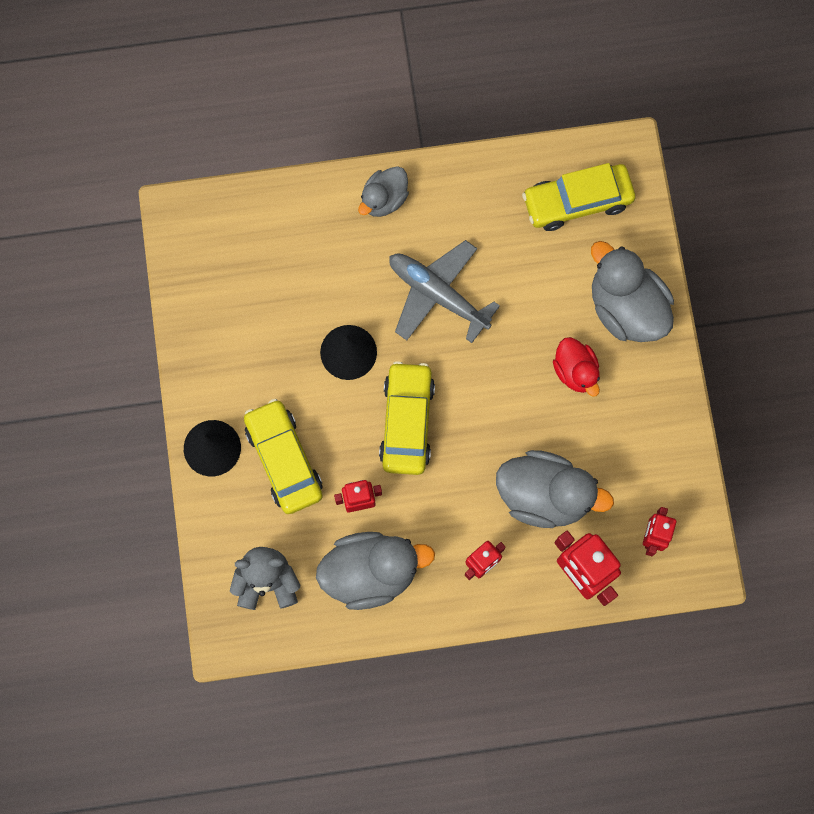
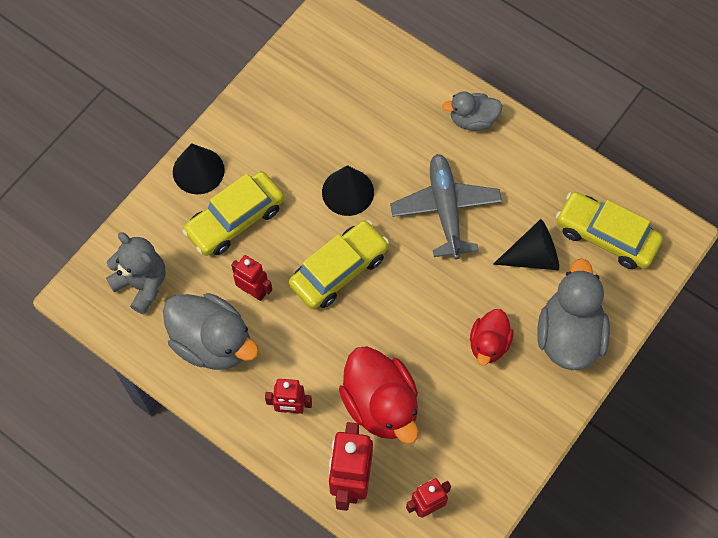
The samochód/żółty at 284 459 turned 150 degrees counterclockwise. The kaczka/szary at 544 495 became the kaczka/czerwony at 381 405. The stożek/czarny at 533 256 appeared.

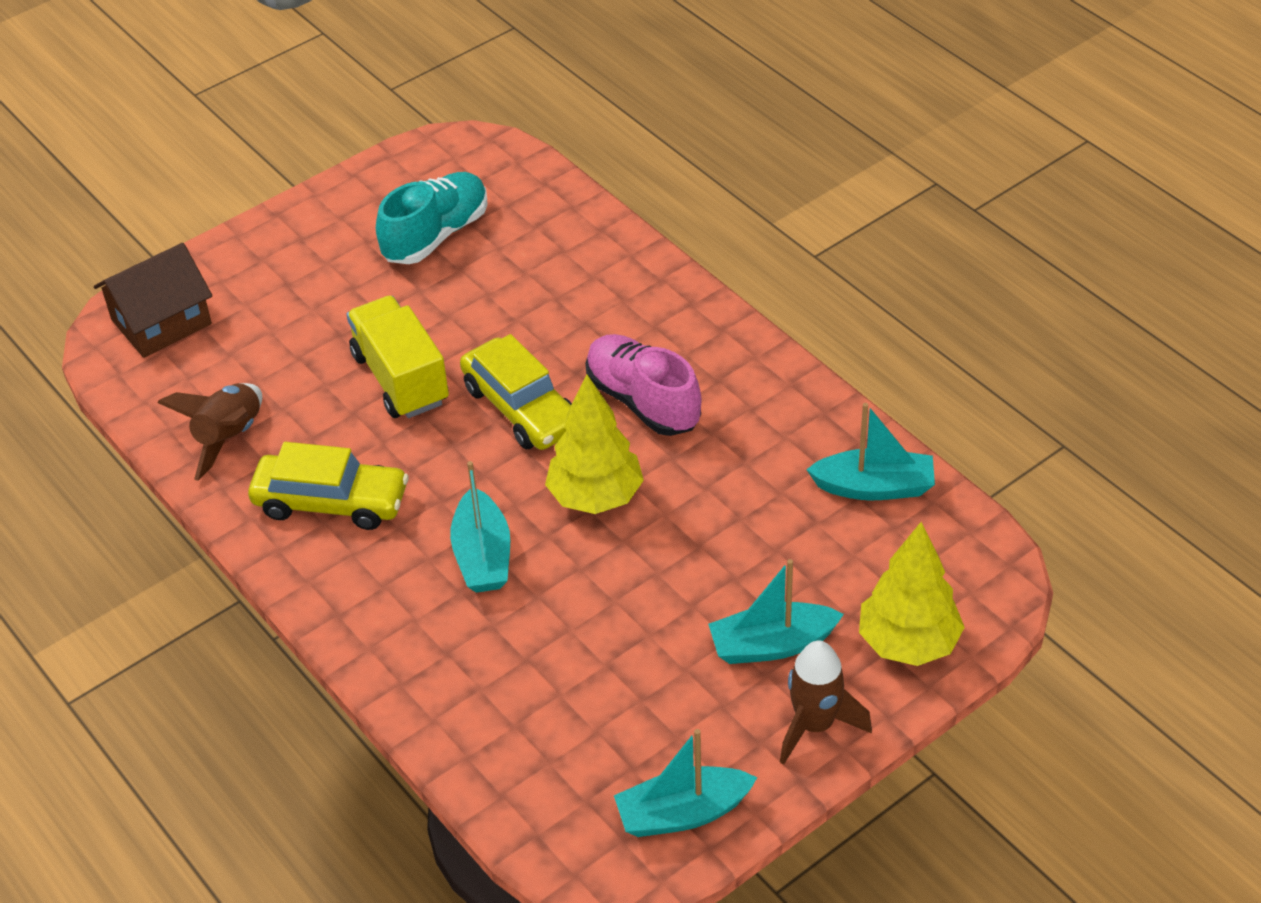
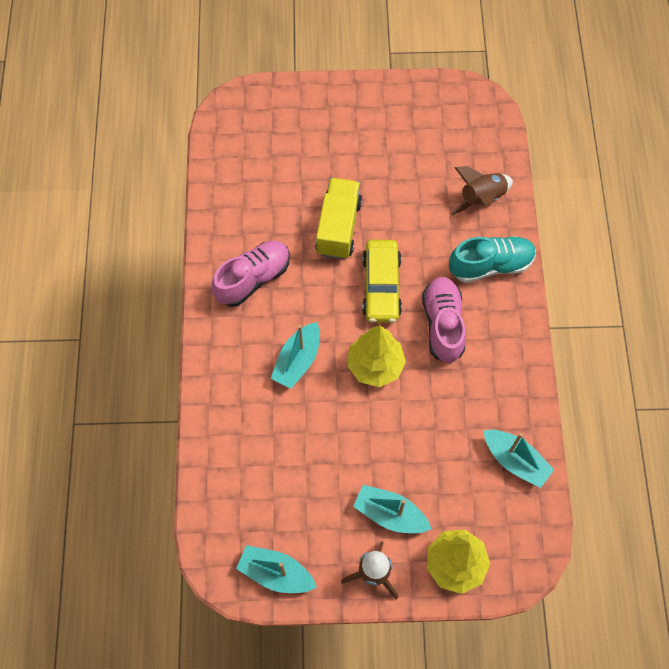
The samochód/żółty at 331 502 was replaced by the but/różowy at 253 278. The but/turkusowy moved from 436 235 to 490 265. The rakieta/brązowy moved from 229 438 to 481 199. The domek/brązowy at 161 322 disappeared.

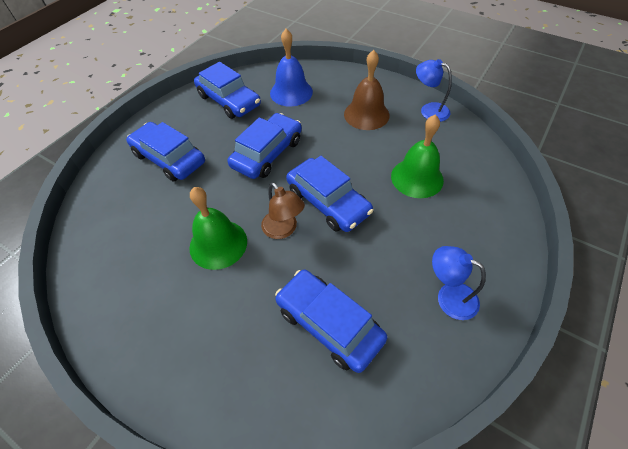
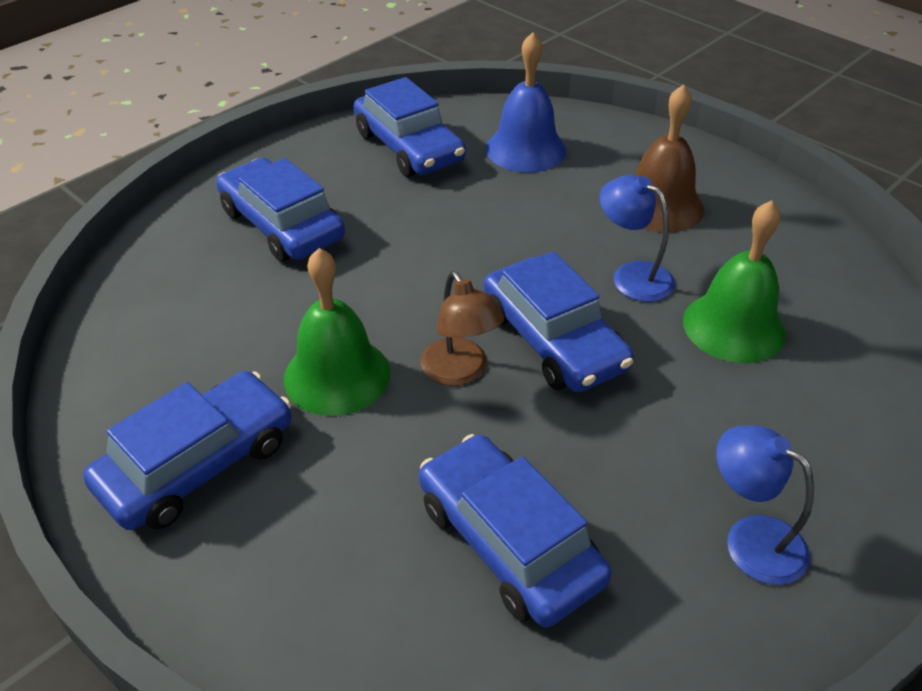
The samochód/niebieski moved from 267 153 to 198 464. The lampka/niebieski moved from 429 110 to 632 275.

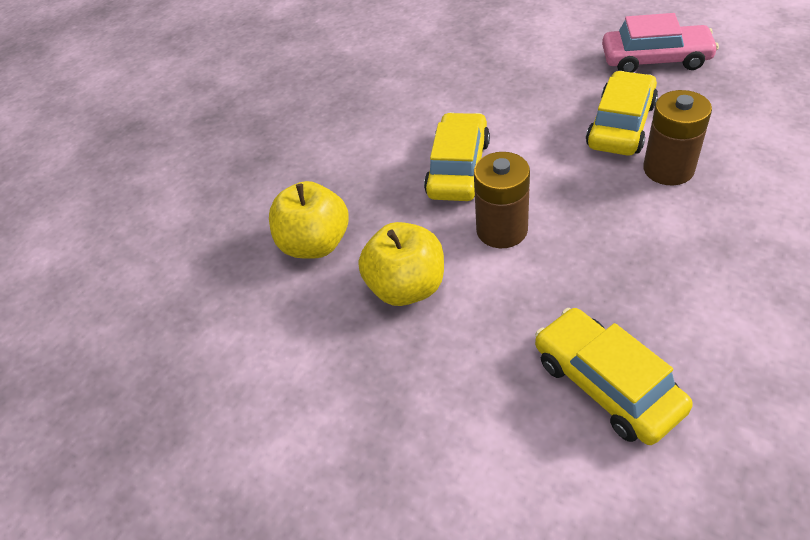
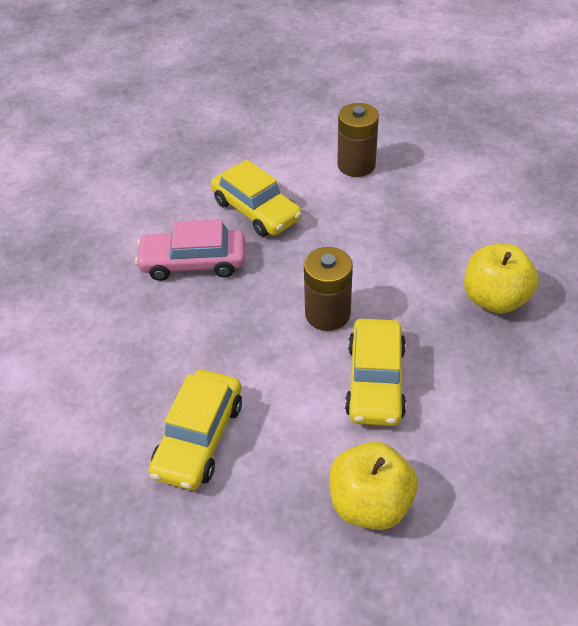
The samochód/różowy moved from 655 59 to 193 262. The jabłko/żółty moved from 406 287 to 370 503. The bateria/brązowy moved from 668 169 to 356 165.

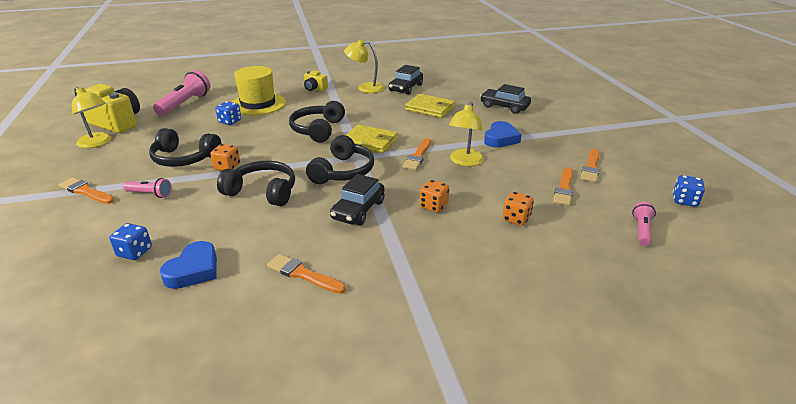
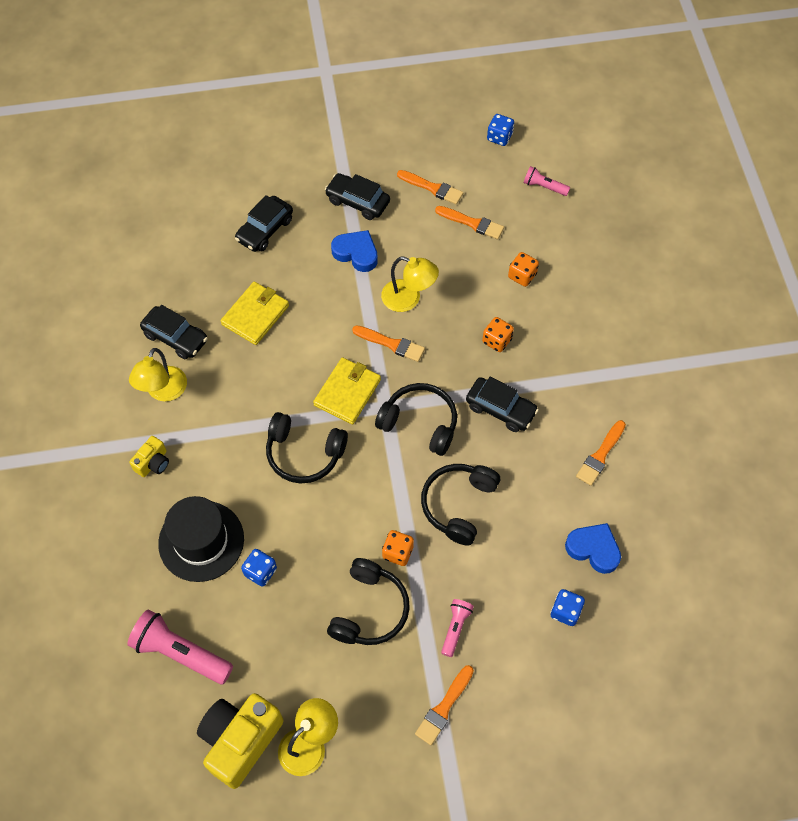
The kapelusz/żółty at 258 104 became the kapelusz/czarny at 201 541. The samochód/czarny at 357 201 appeared.

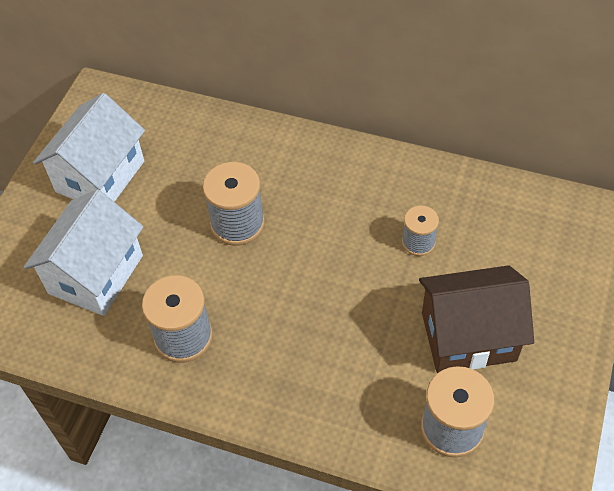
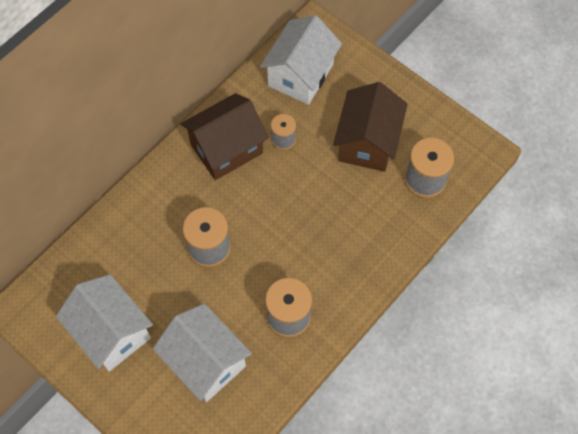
The domek/brązowy at 226 148 appeared. The domek/biały at 301 75 appeared.

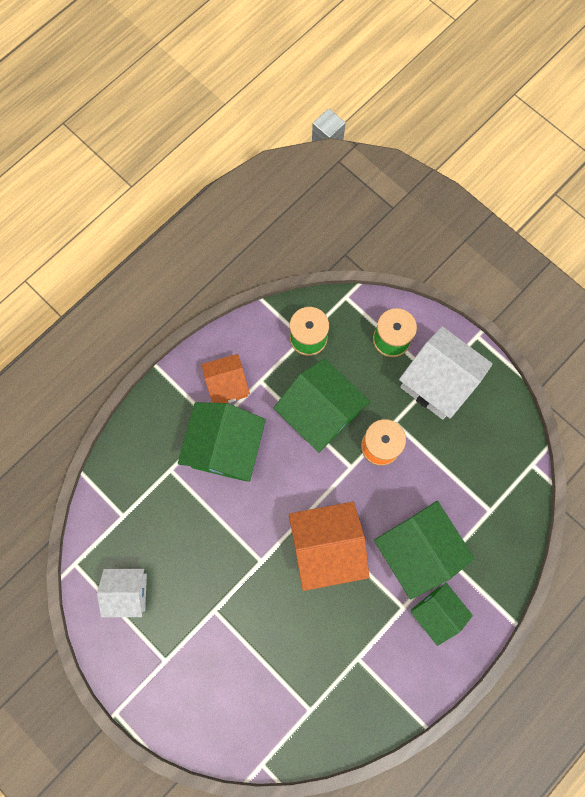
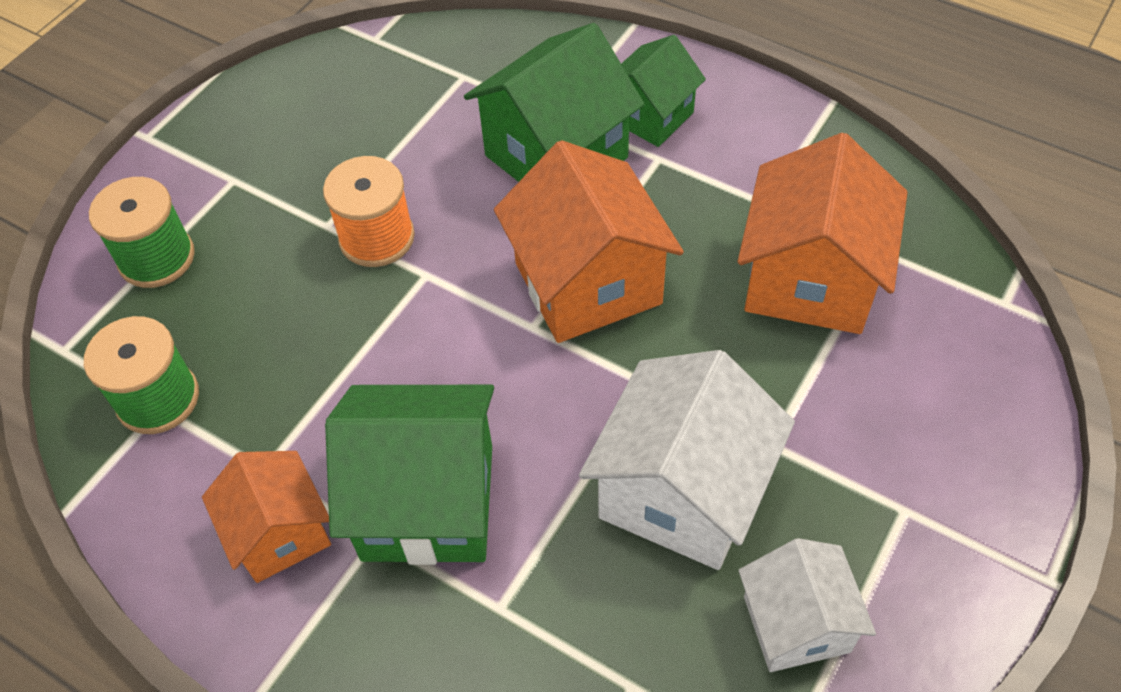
The domek/biały moved from 437 382 to 681 493. The domek/pomarańczowy at 810 280 appeared. The domek/zielony at 320 414 disappeared.

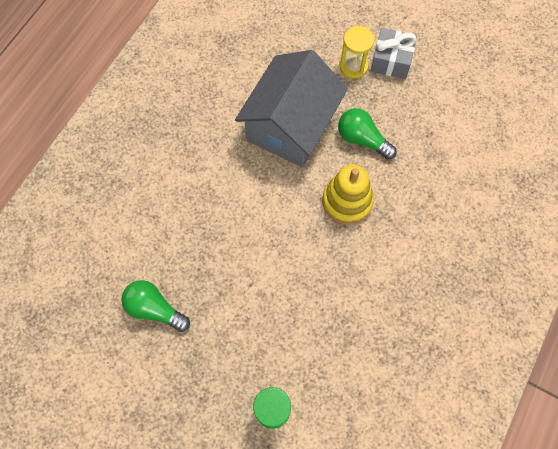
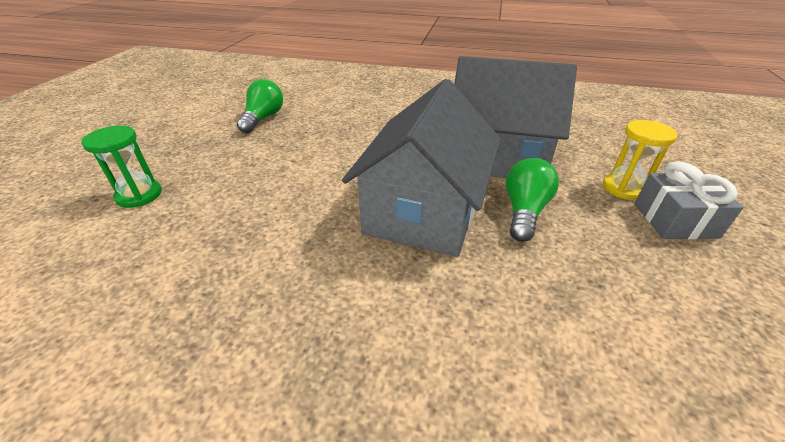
The zabawka nakładanka/żółty at 347 201 was replaced by the domek/szary at 424 211.

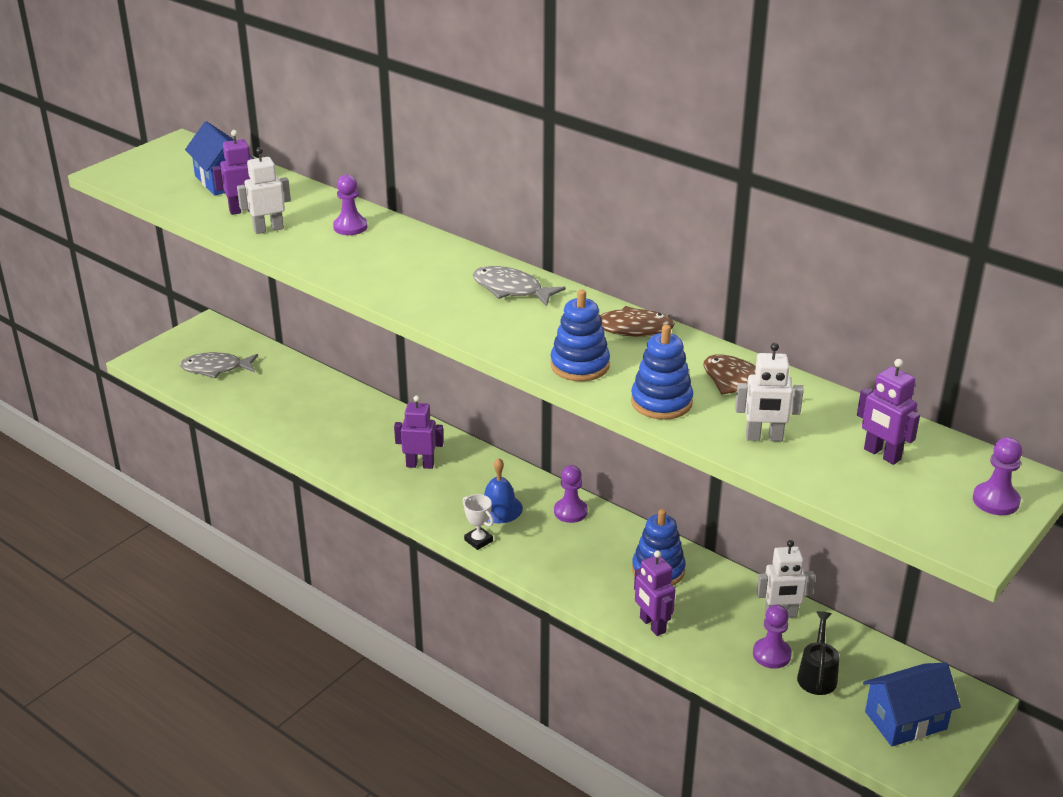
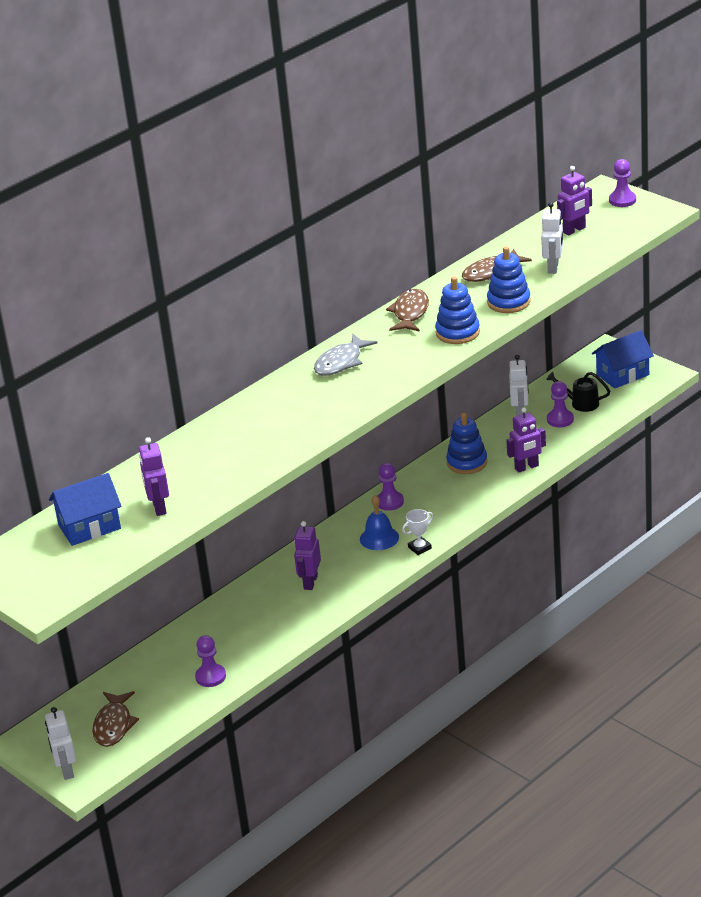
The robot/biały moved from 268 229 to 66 770. The ryba/szary at 216 368 became the ryba/brązowy at 113 725. The pionek/fioletowy moved from 350 227 to 210 676. The domek/niebieski at 905 720 turned 75 degrees clockwise.

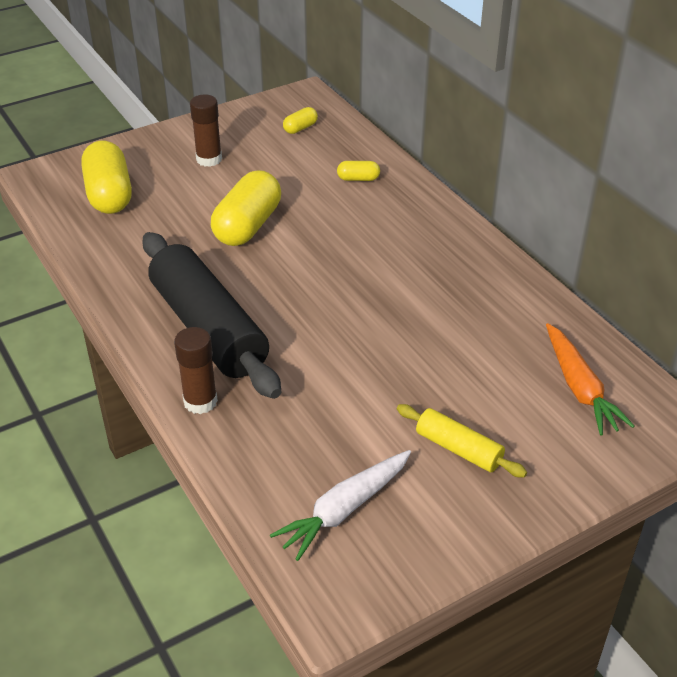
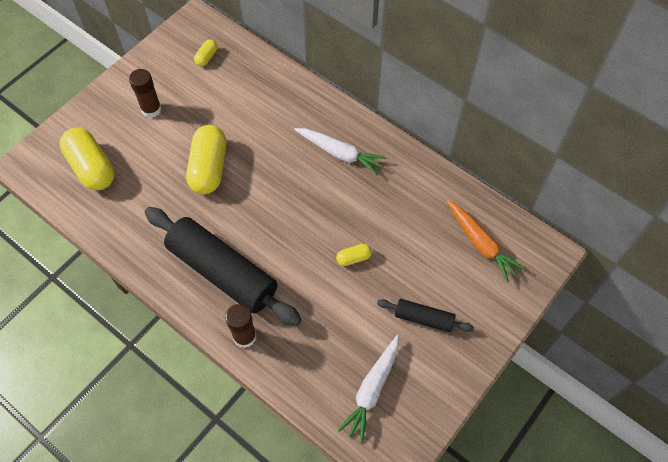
The marchewka/biały at 340 153 appeared. The kapsułka/żółty moved from 358 179 to 353 258. The wałek do ciasta/żółty at 458 449 became the wałek do ciasta/czarny at 424 318.

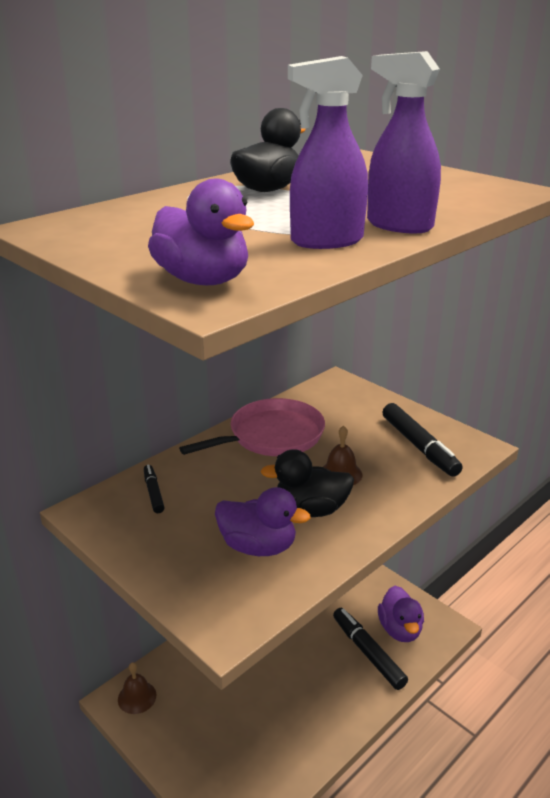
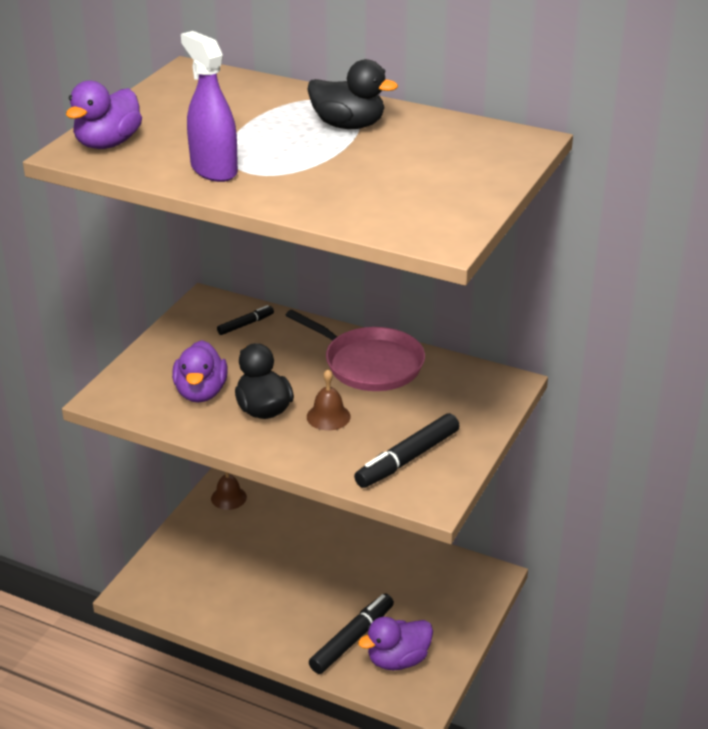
The spryskiwacz/fioletowy at 399 225 disappeared.

